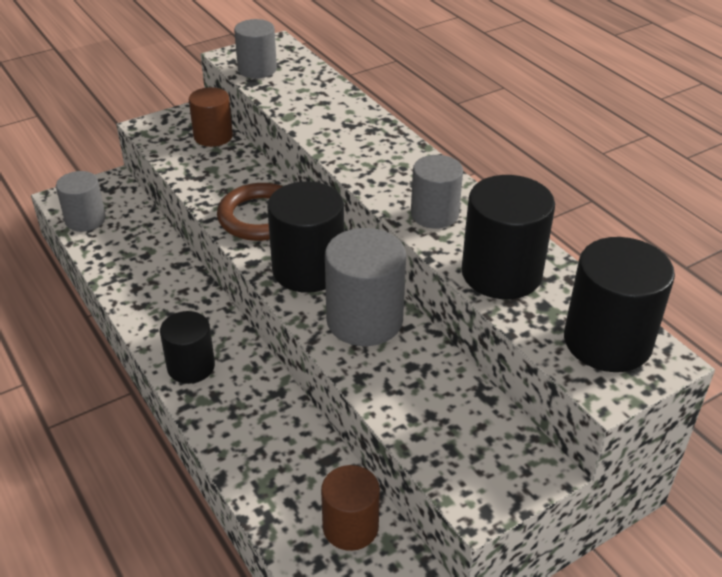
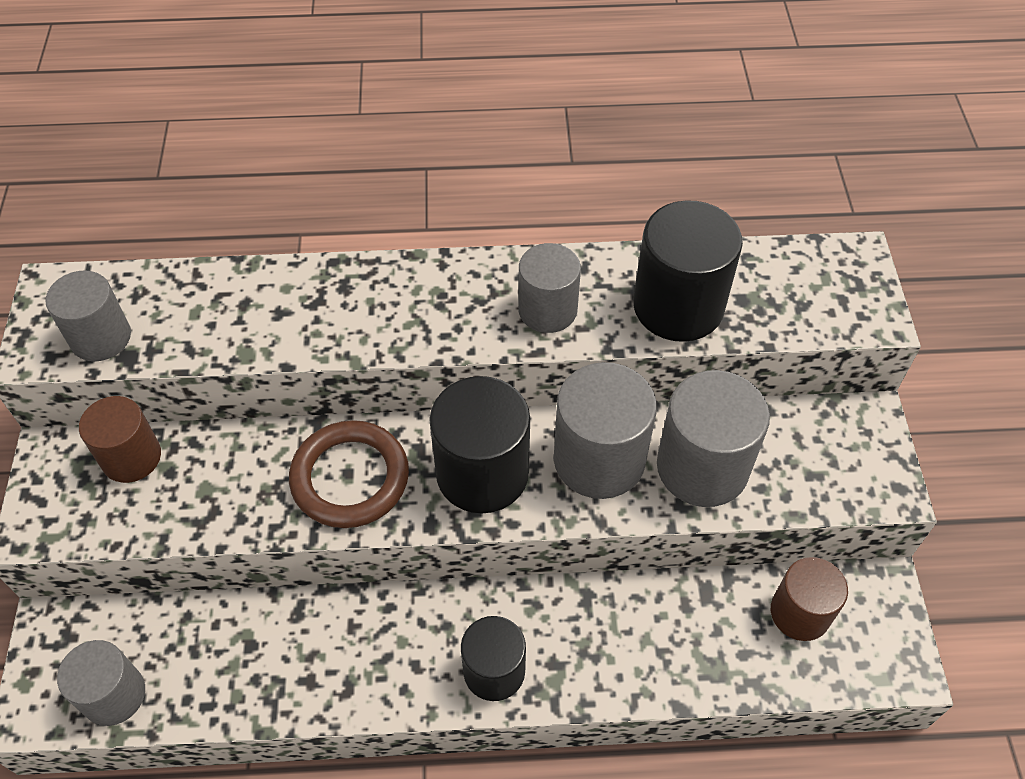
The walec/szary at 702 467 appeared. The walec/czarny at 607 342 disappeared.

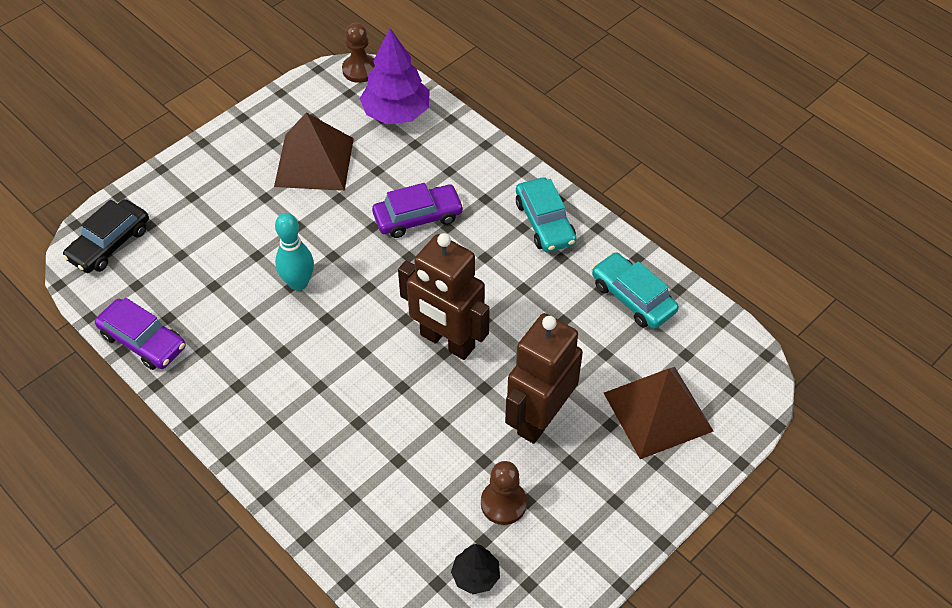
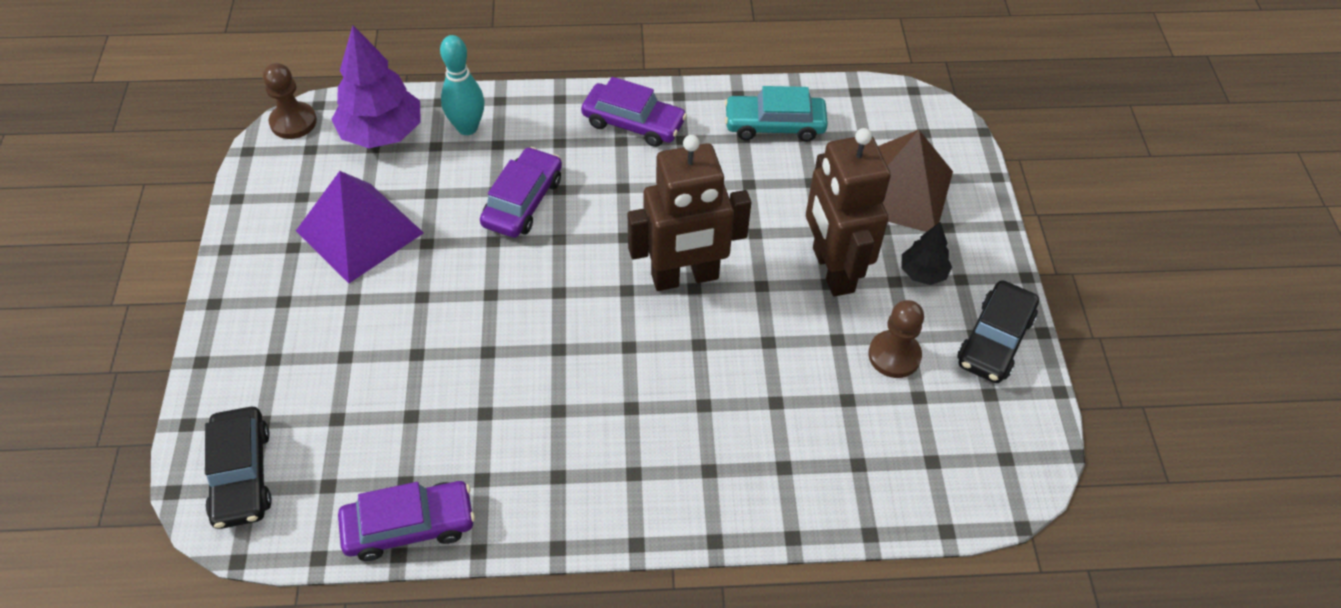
The piramida/brązowy at 314 162 became the piramida/fioletowy at 359 232. The kręgiel/turkusowy moved from 298 283 to 467 128. The samochód/turkusowy at 545 222 became the samochód/fioletowy at 633 123. The drzewko/czarny moved from 476 576 to 923 273. The samochód/czarny at 994 340 appeared.

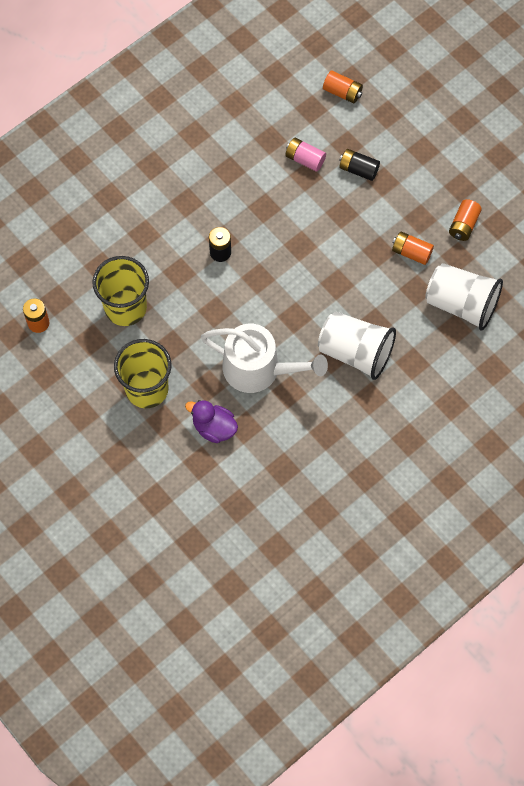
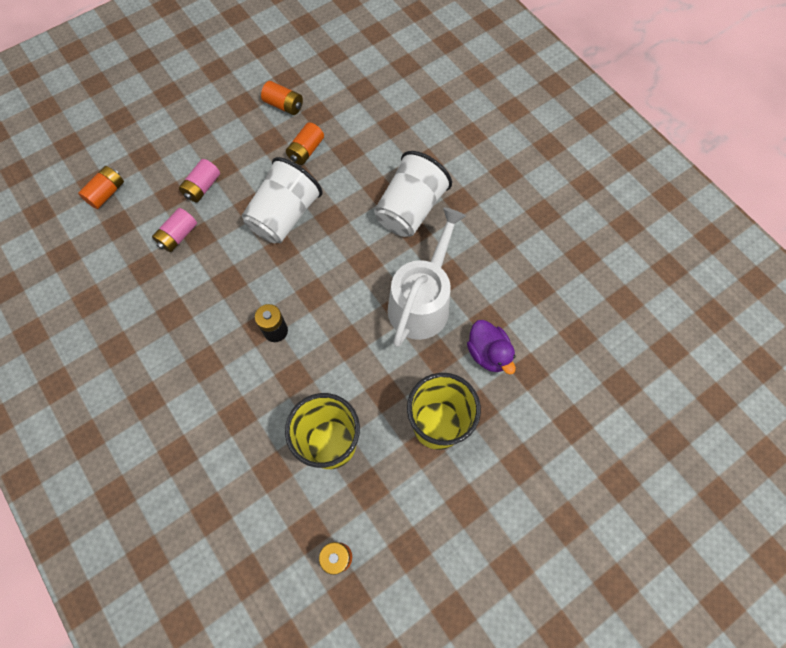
The bateria/czarny at 358 169 became the bateria/różowy at 202 187. The szklanka/biały moved from 461 304 to 285 216. The kaczka/fioletowy at 214 428 turned 60 degrees counterclockwise.

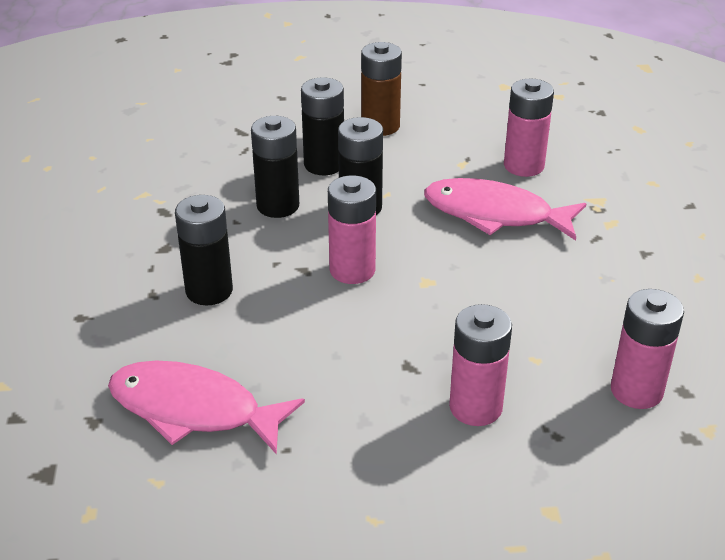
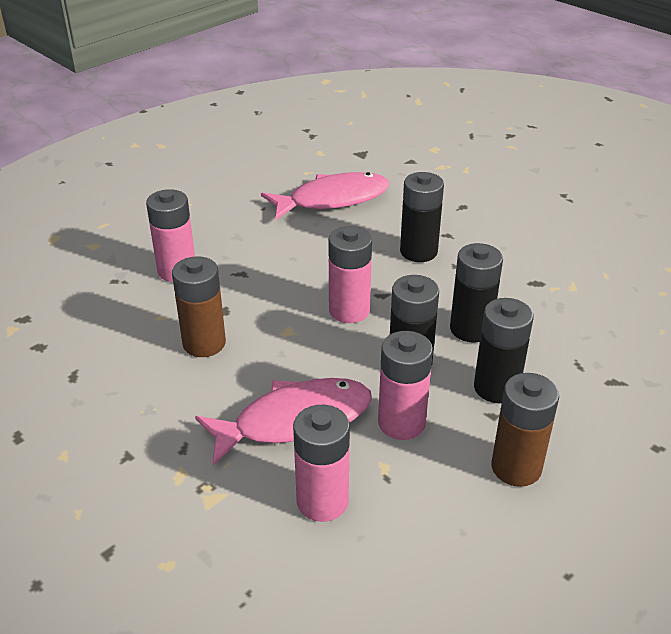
The bateria/brązowy at 204 343 appeared. The bateria/różowy moved from 636 391 to 401 423.

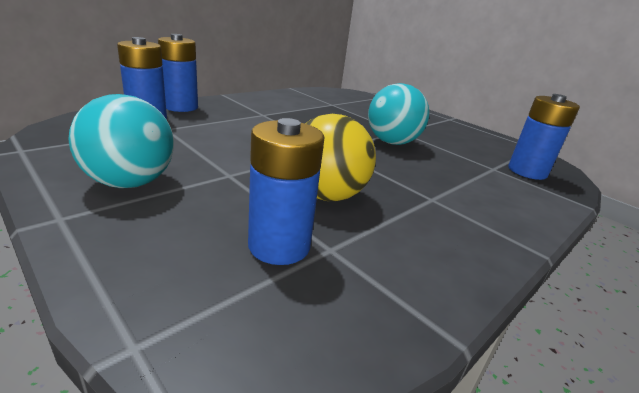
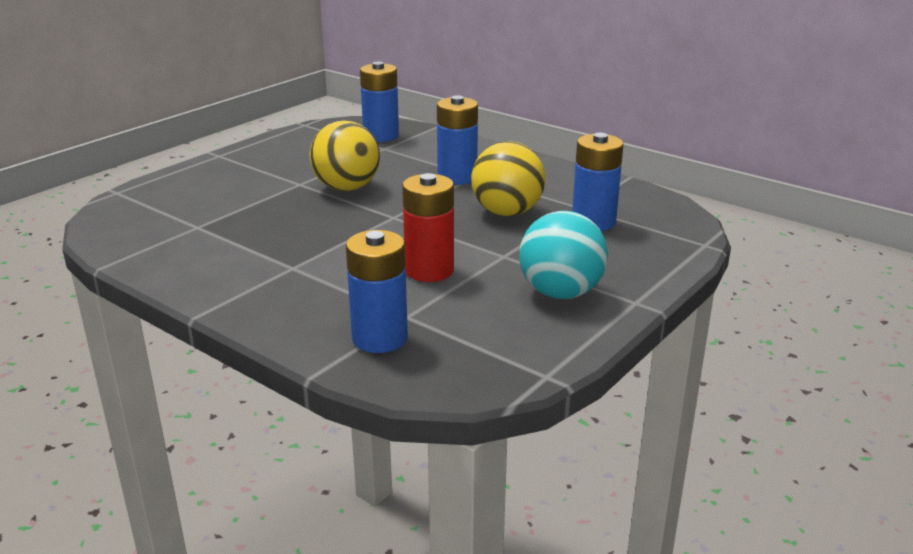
The piłka/turkusowy at 391 142 became the piłka/żółty at 347 188. The bateria/czerwony at 429 270 appeared. The bateria/niebieski moved from 181 107 to 457 177.

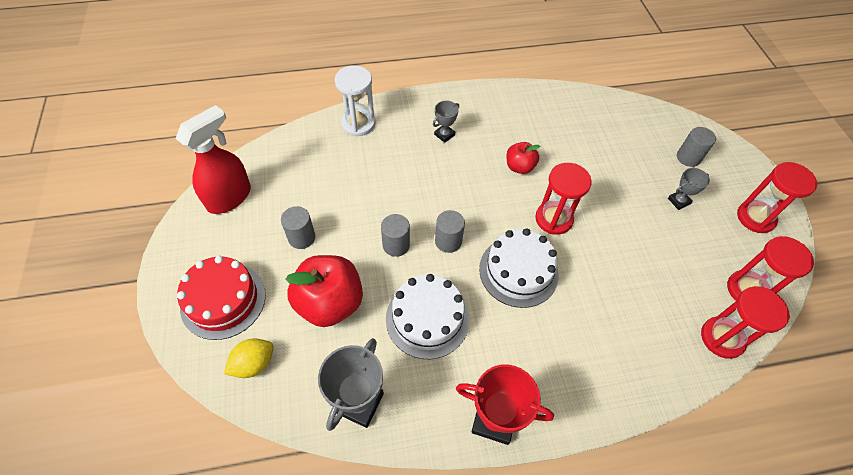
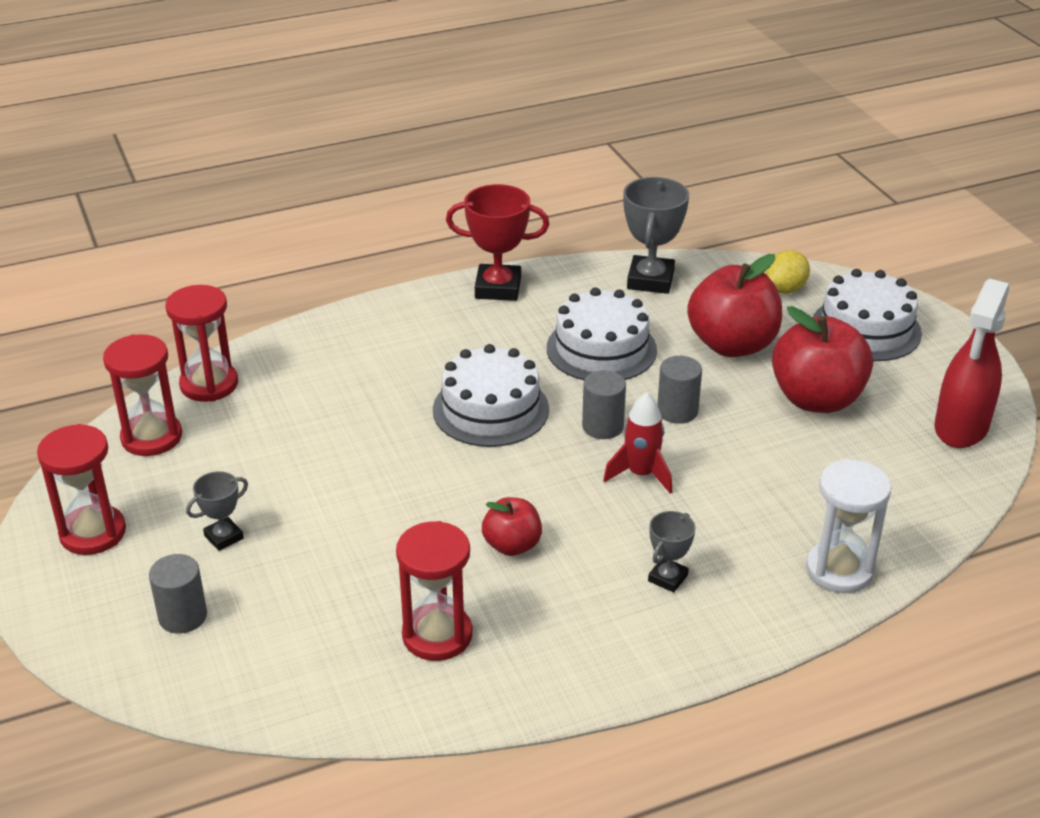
The klepsydra/czerwony moved from 553 219 to 437 635. The rakieta/czerwony at 641 474 appeared. The walec/szary at 301 237 was replaced by the jabłko/czerwony at 816 399. The tort/czerwony at 223 300 became the tort/biały at 866 329.

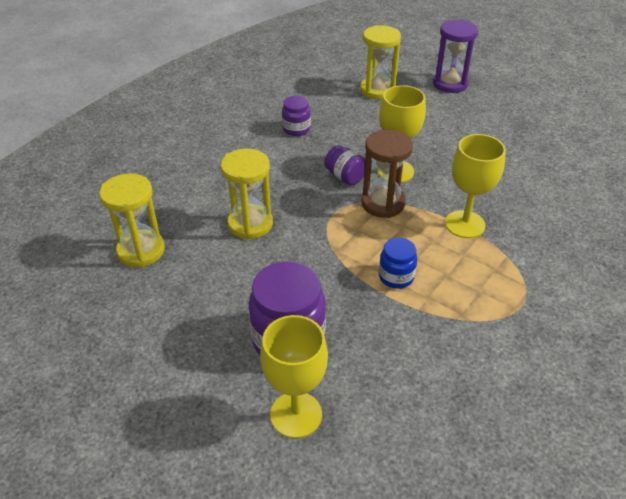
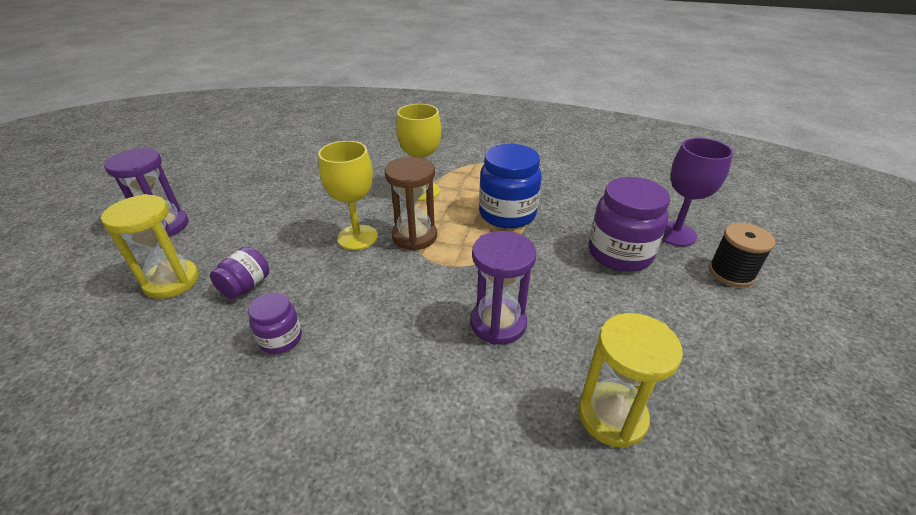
The słoik/fioletowy moved from 345 177 to 246 286. The klepsydra/żółty at 250 224 became the klepsydra/fioletowy at 498 323. The słoik/niebieski at 396 277 changed to 1.86 times the size. The kielich/żółty at 296 414 became the kielich/fioletowy at 675 234. The szpulka/czarny at 731 273 appeared.

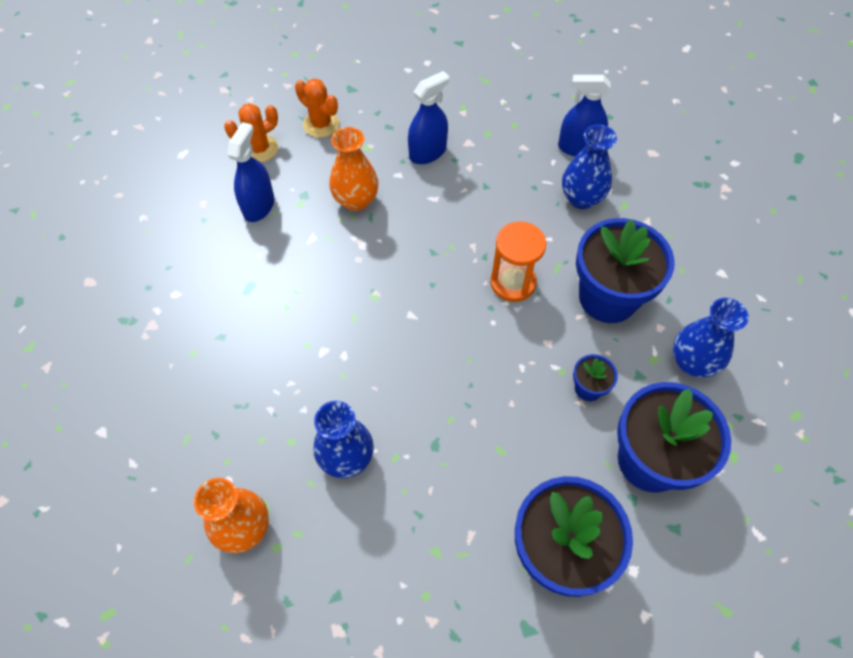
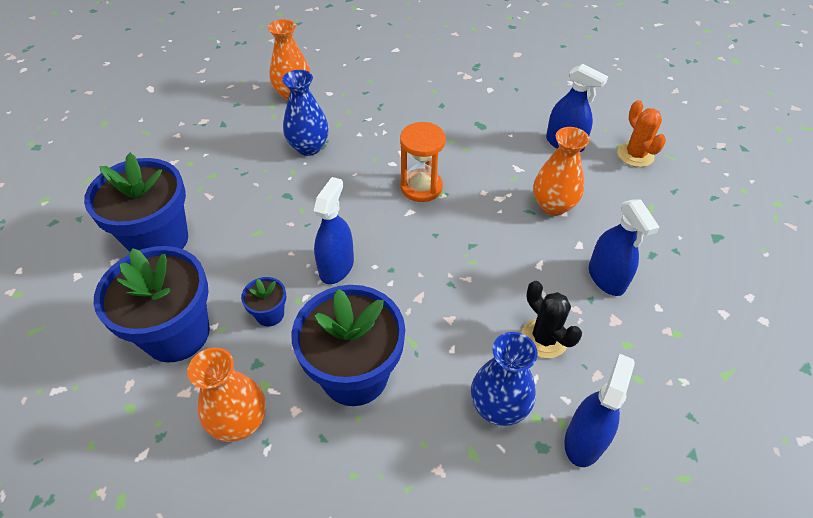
The wazon/niebieski at 692 362 became the wazon/pomarańczowy at 240 422. The spryskiwacz/niebieski at 336 266 appeared. The klepsydra/pomarańczowy moved from 513 282 to 421 187. The kaktus/czarny at 544 338 appeared. The kaktus/pomarańczowy at 321 124 disappeared.

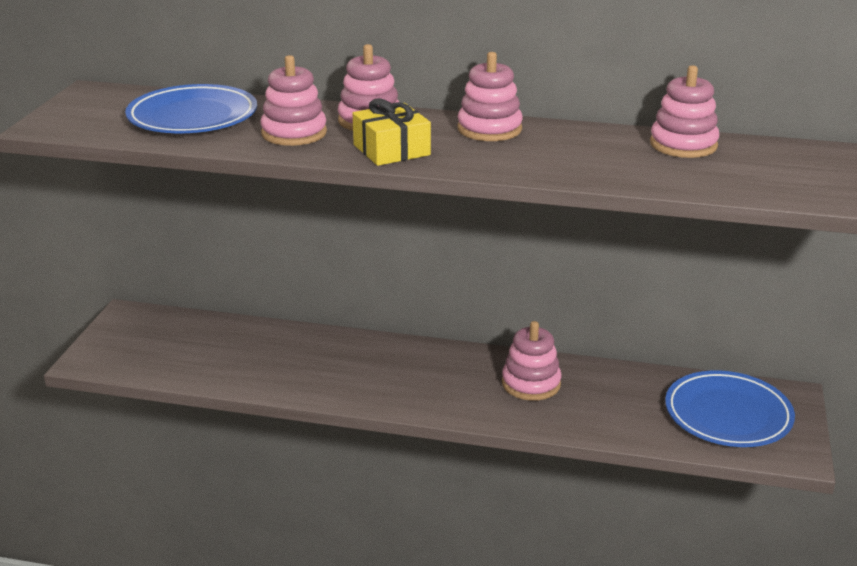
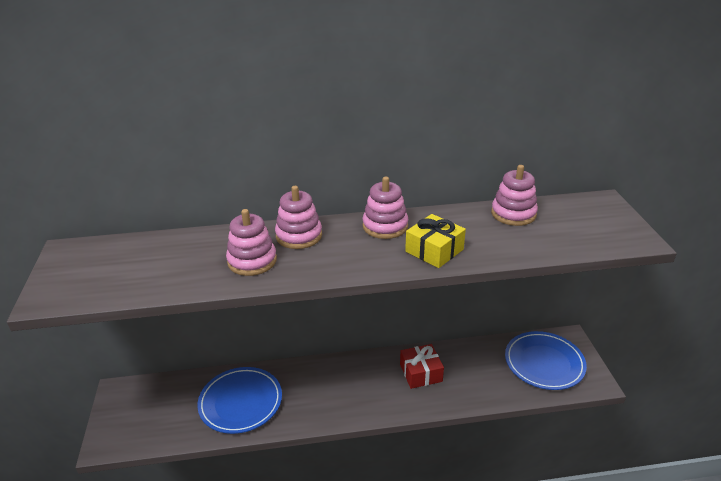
The talerz/niebieski moved from 193 117 to 240 402. The zabawka nakładanka/różowy at 531 384 was replaced by the prezent/czerwony at 421 373. The prezent/żółty moved from 391 150 to 434 250.

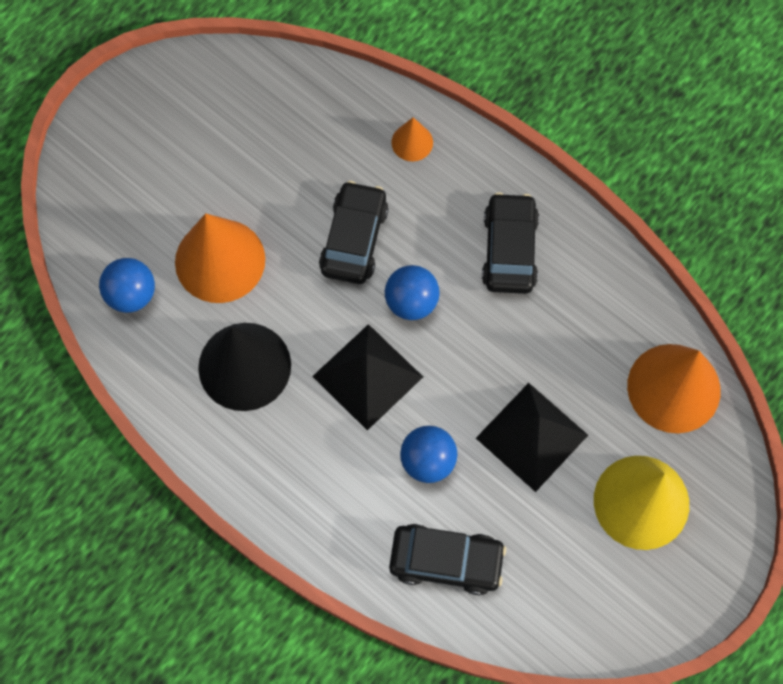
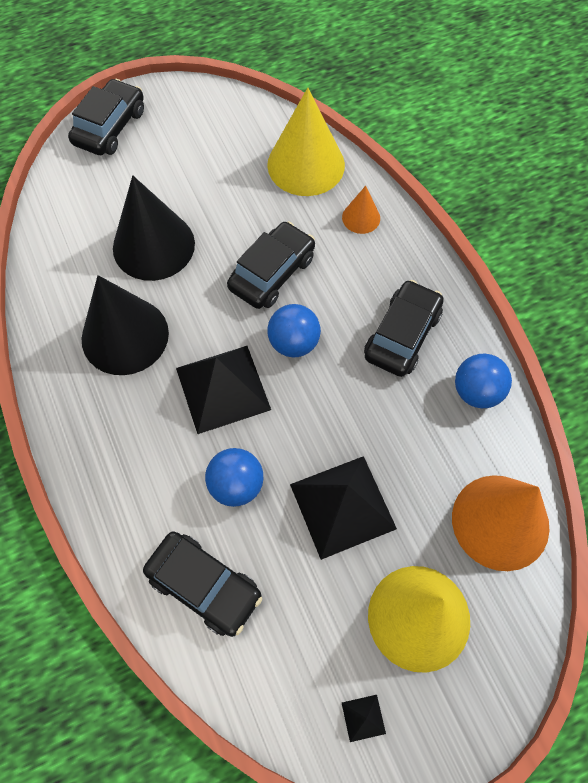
The samochód/czarny at 110 127 appeared. The stożek/pomarańczowy at 220 260 became the stożek/czarny at 153 245. The stożek/żółty at 306 164 appeared. The piramida/czarny at 363 718 appeared. The piłka/niebieski moved from 131 295 to 476 392.

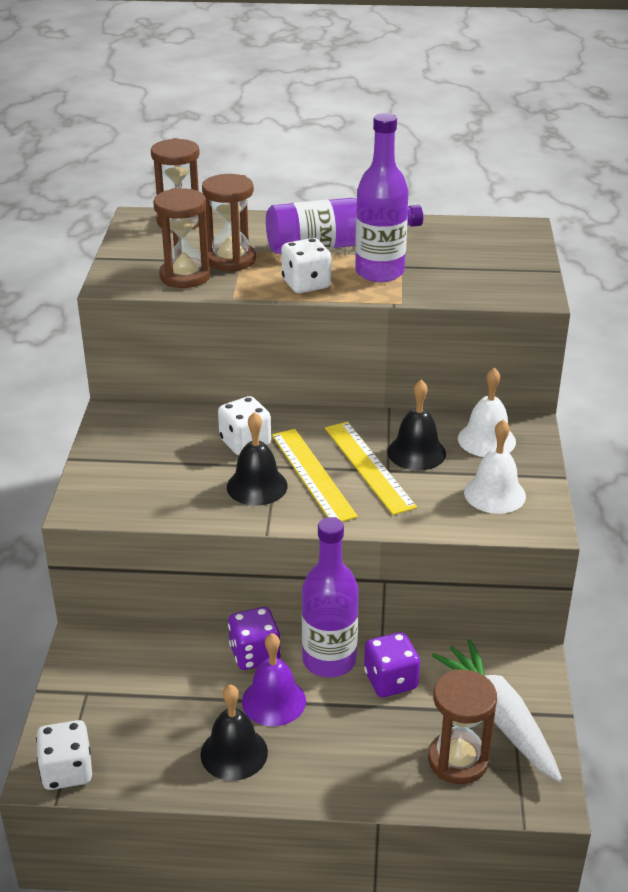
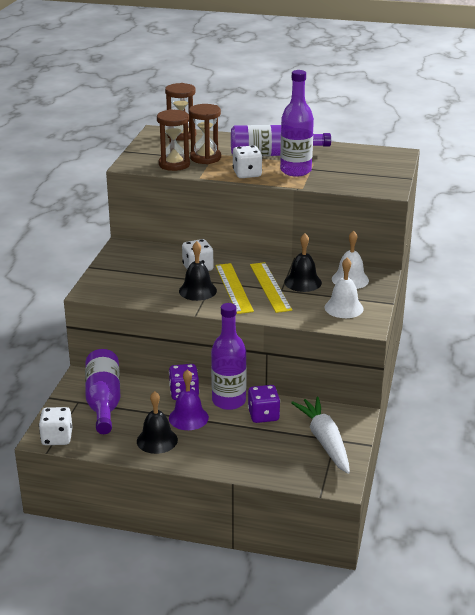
The butelka/fioletowy at 103 401 appeared. The klepsydra/brązowy at 458 760 disappeared.

